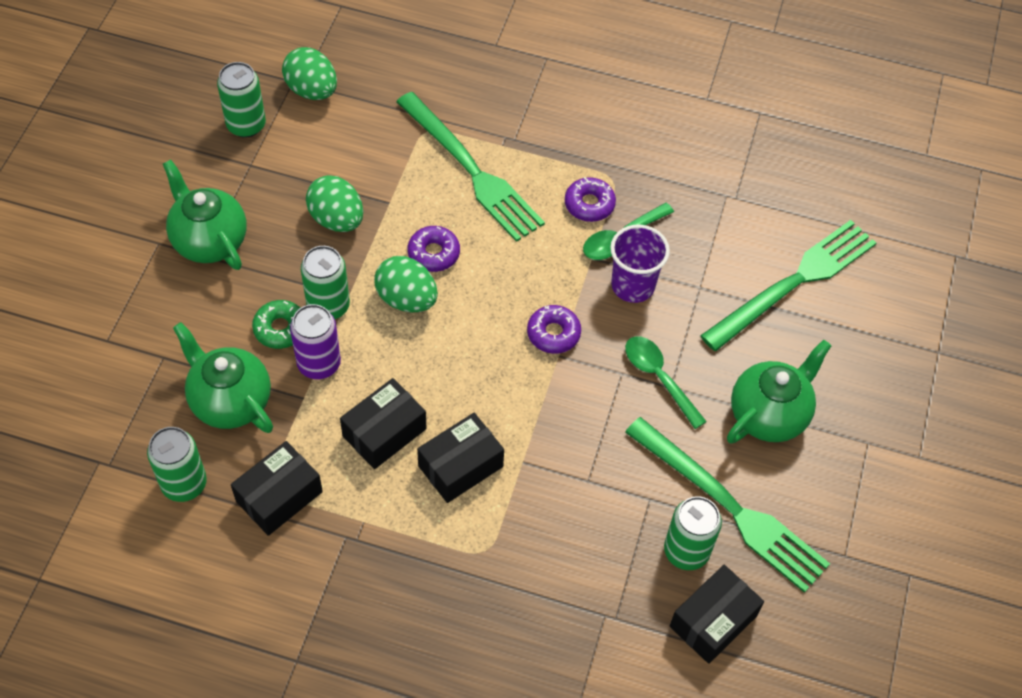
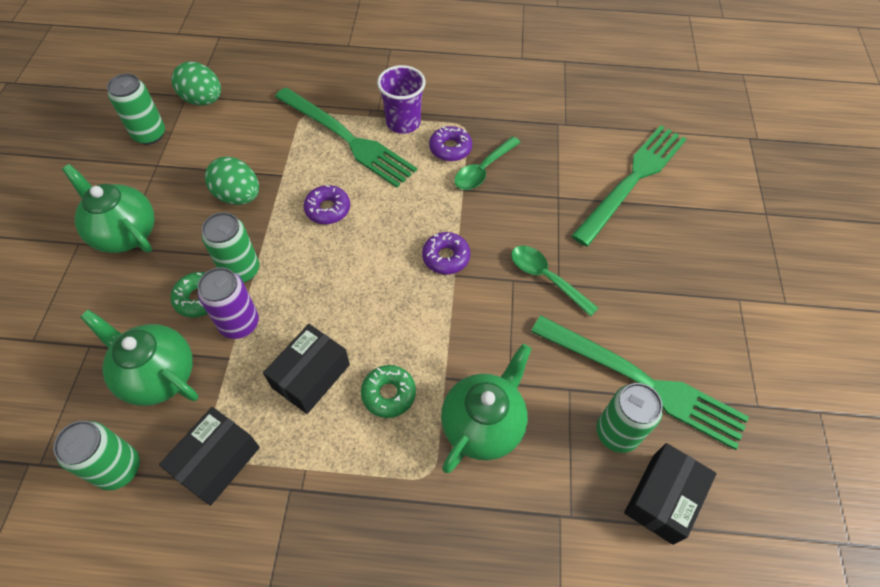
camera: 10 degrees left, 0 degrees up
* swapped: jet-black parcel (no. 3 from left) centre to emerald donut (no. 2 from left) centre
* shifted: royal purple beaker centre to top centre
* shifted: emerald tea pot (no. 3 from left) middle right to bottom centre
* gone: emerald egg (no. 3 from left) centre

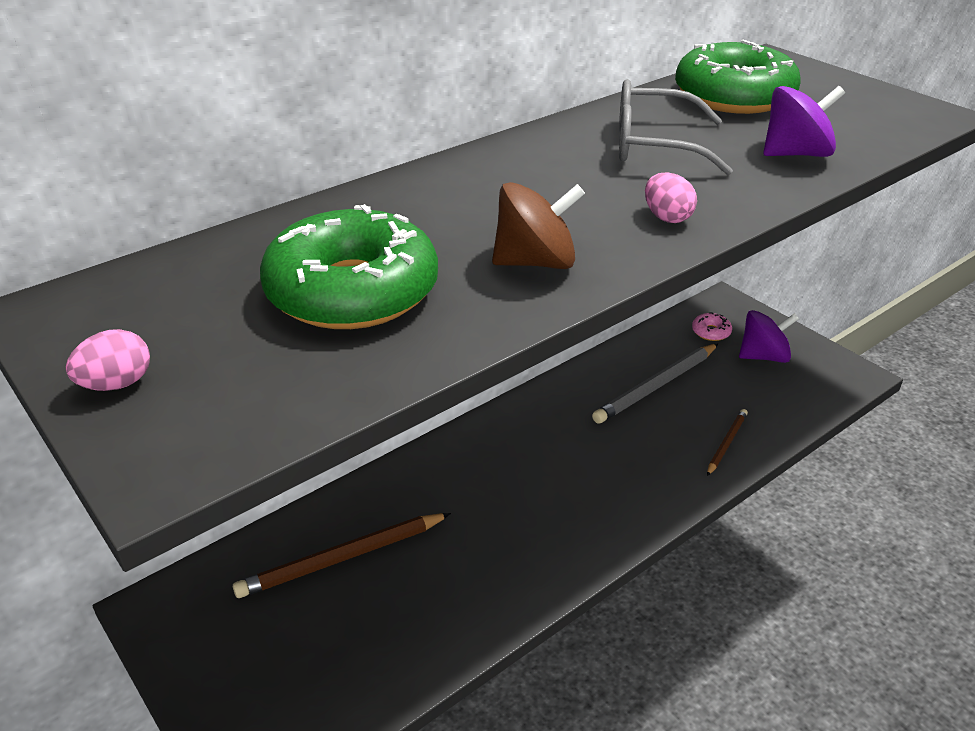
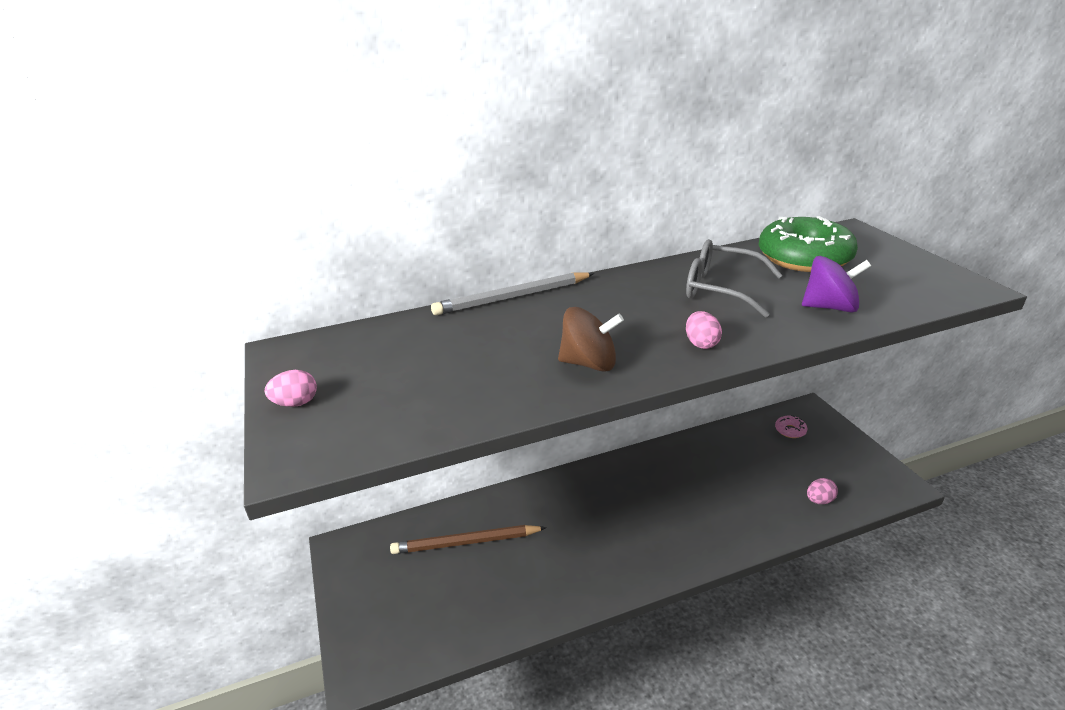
camera: 20 degrees right, 5 degrees down
* shifted: gray pencil middle right to centre
* new: rose-pink egg (no. 3 from left) bottom right
* gone: emerald donut (no. 1 from left) centre
* gone: dark brown pencil (no. 2 from left) middle right
* gone: royal purple toy top (no. 1 from left) middle right

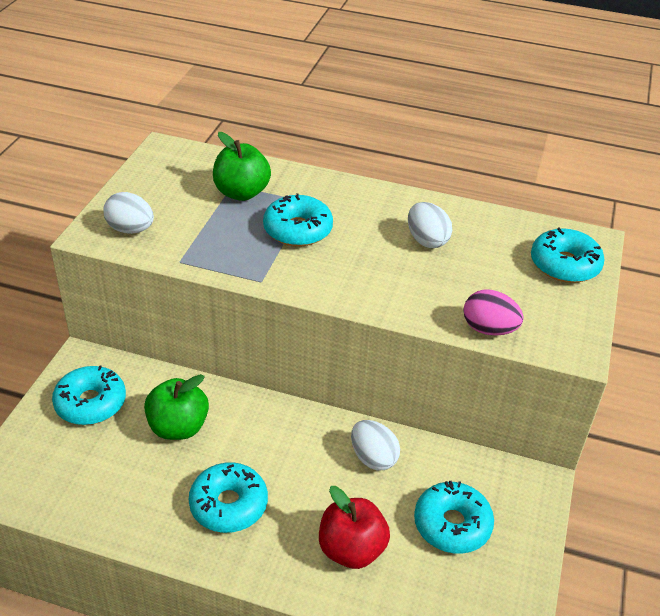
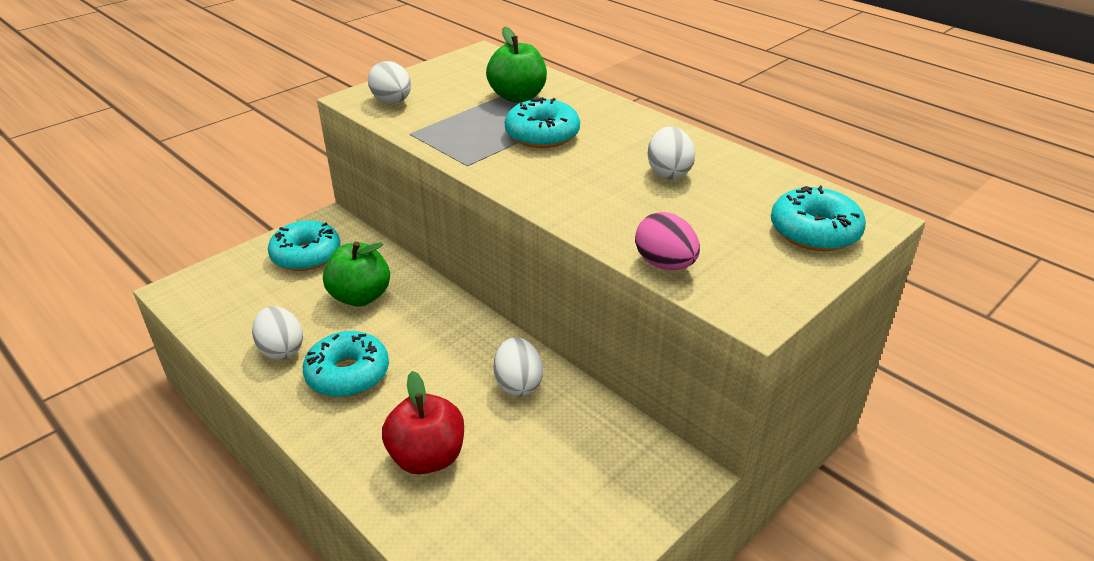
camera: 30 degrees right, 5 degrees down
* new: snow-white egg (no. 1 from left) middle left
* gone: turquoise donut (no. 4 from left) bottom right

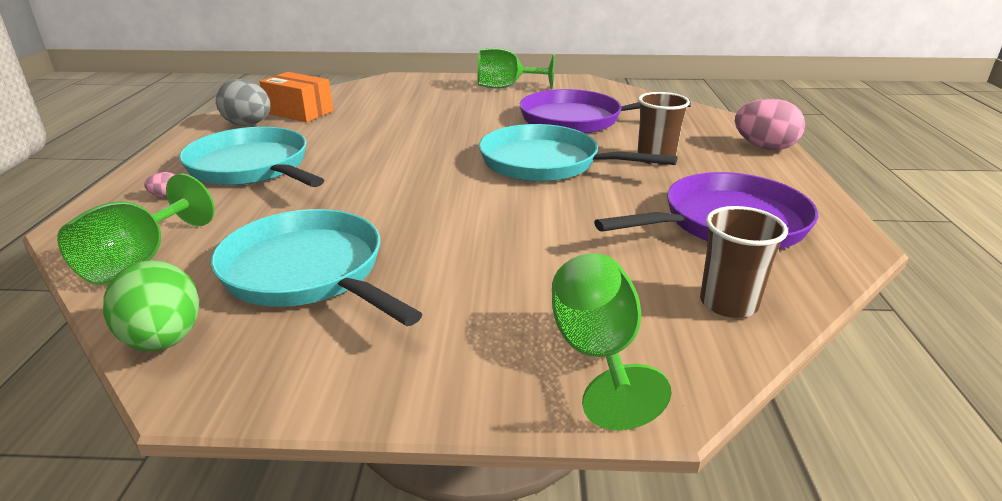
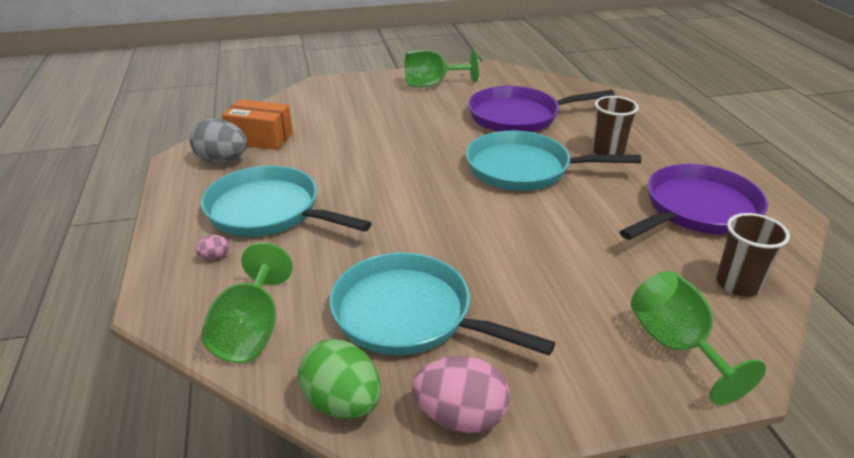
camera: 15 degrees left, 5 degrees up
* shifted: rose-pink egg (no. 2 from left) top right to bottom centre

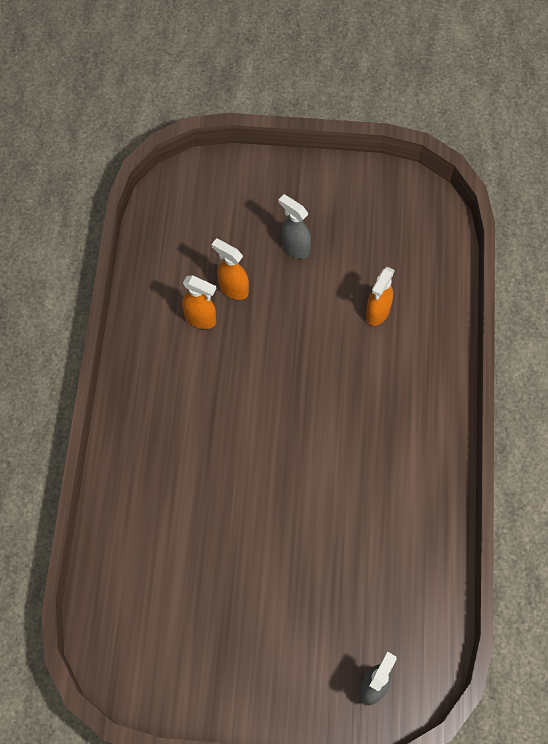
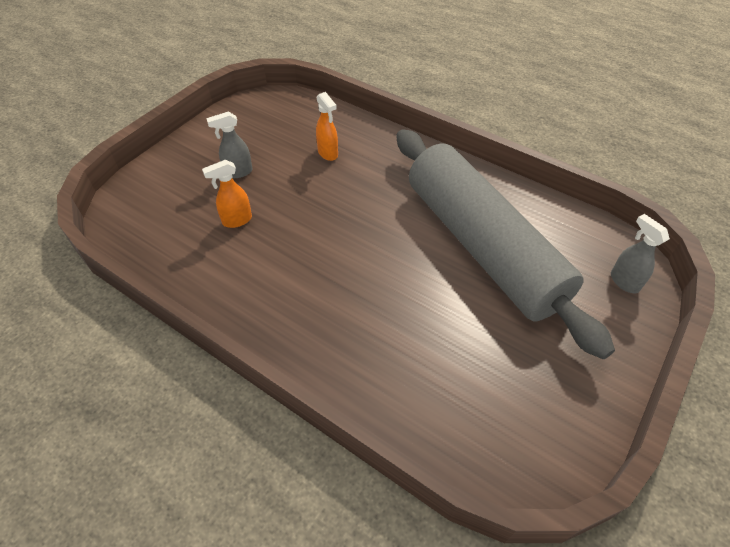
camera: 60 degrees left, 15 degrees down
* new: gray dough roller middle right
* gone: bright orange sprayer (no. 1 from left) centre

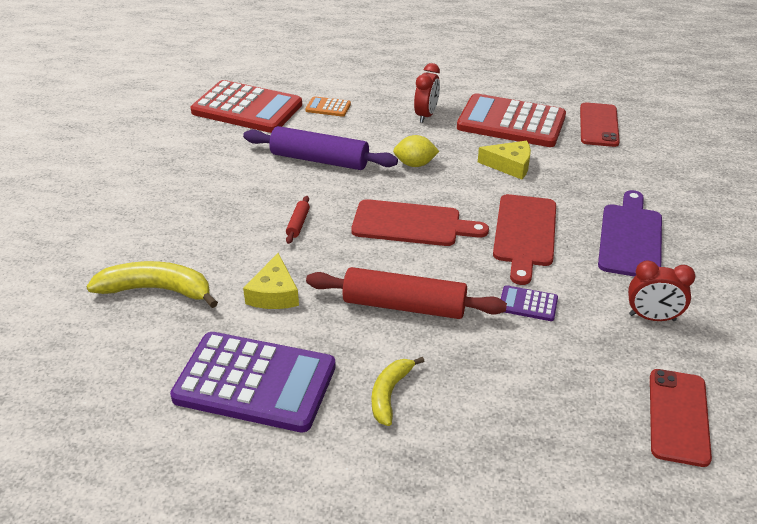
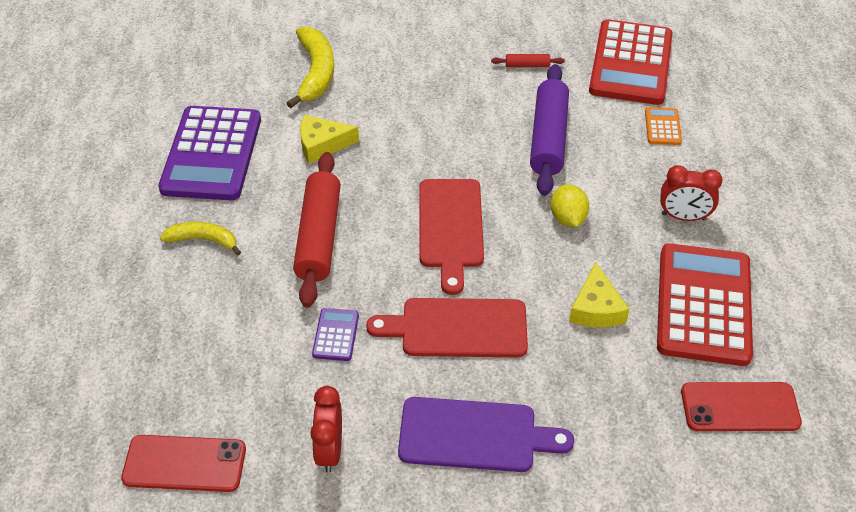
camera: 80 degrees right, 10 degrees up
* shifted: crimson dough roller (no. 1 from left in the first image) centre to crimson dough roller (no. 2 from left) top centre

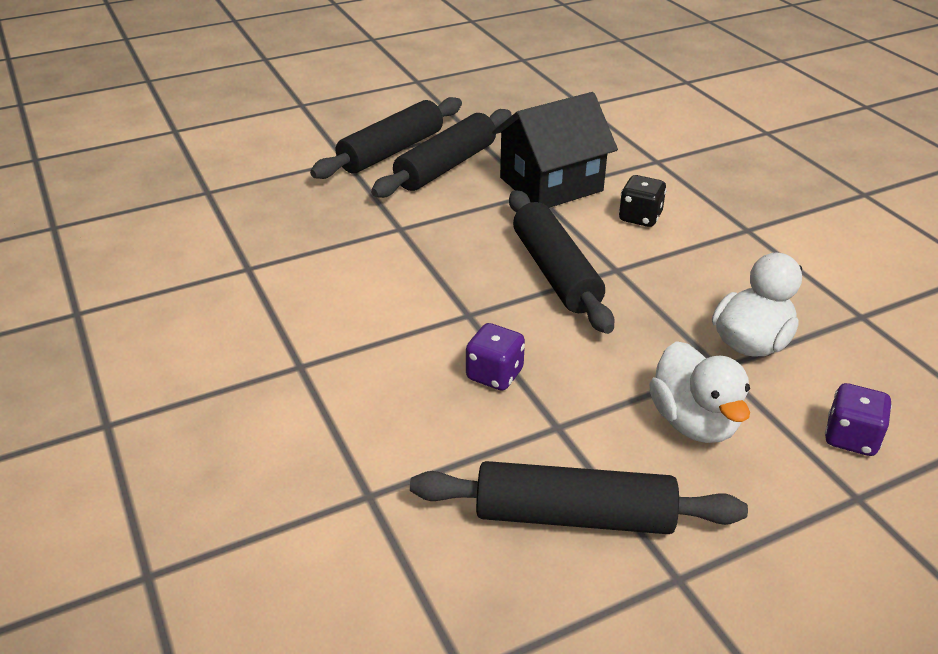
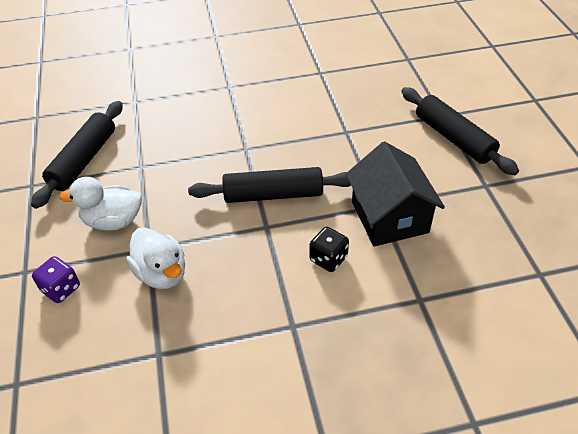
camera: 105 degrees right, 10 degrees up
* gone: jet-black dough roller (no. 2 from left) top centre
* gone: royal purple dice (no. 1 from left) centre

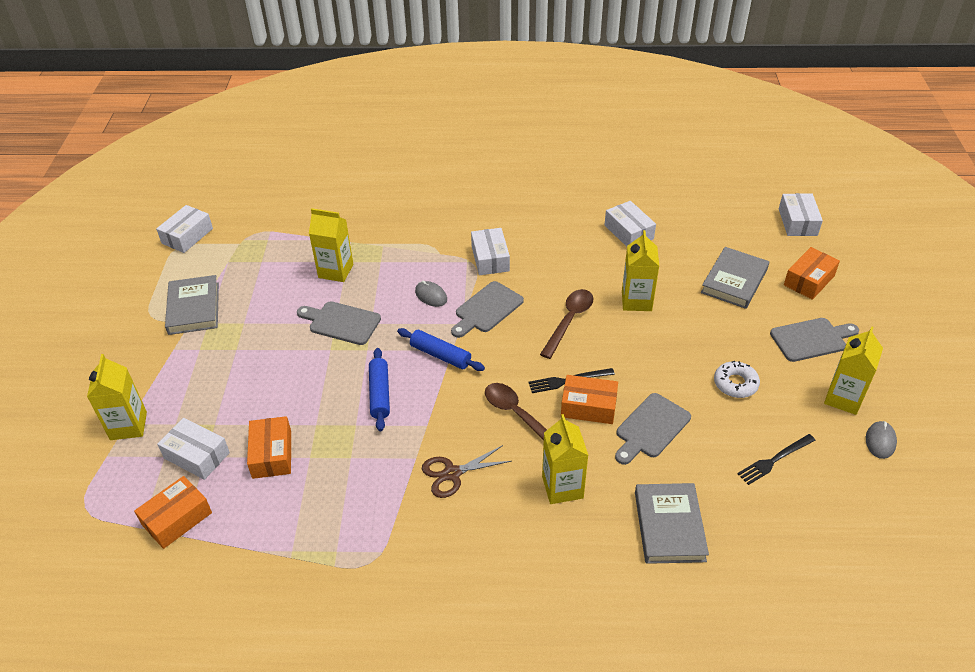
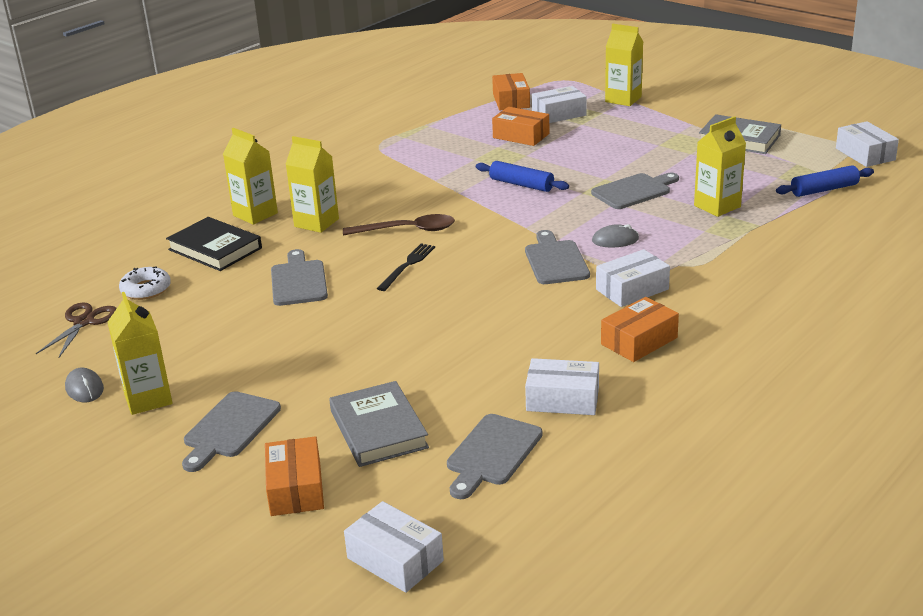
camera: 130 degrees right, 15 degrees down
* shifted: dark brown pair of scissors bottom centre to middle left
* shifted: snow-white donut middle right to middle left
* repainted: gray book (no. 2 from left) bottom right to jet-black book middle left
* shifted: golden milk carton (no. 4 from left in the first image) centre to golden milk carton (no. 2 from left) top left
* new: gray chopping board (no. 3 from left) bottom centre
* rotated: snow-white parcel (no. 3 from left in the first image) centre = middle right 60 degrees counterclockwise
* shifted: bright orange parcel (no. 3 from left in the first image) centre to bright orange parcel (no. 4 from left) middle right
* shifted: royal blue dough roller (no. 2 from left) centre to top right
* gone: dark brown tablespoon (no. 2 from left) centre
* gone: jet-black fork (no. 2 from left) bottom right

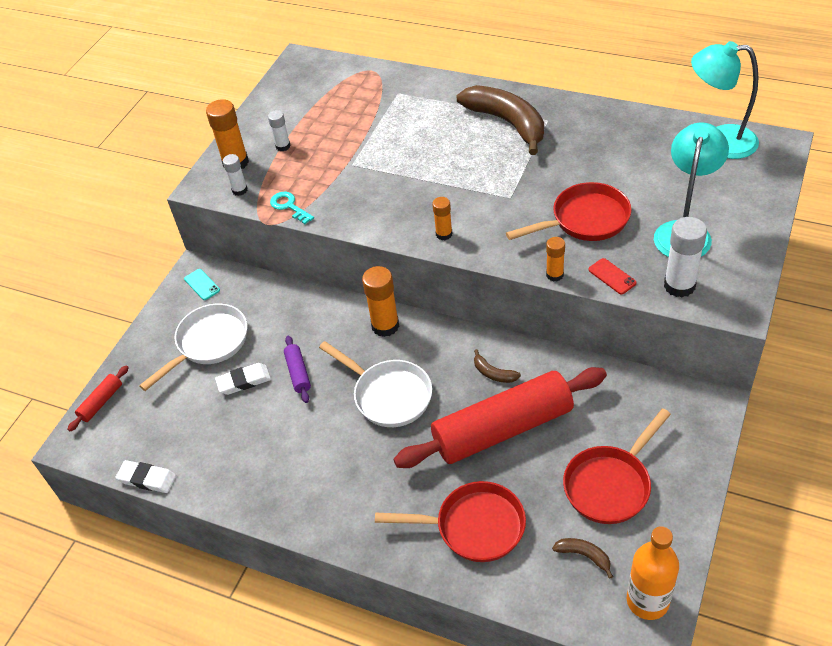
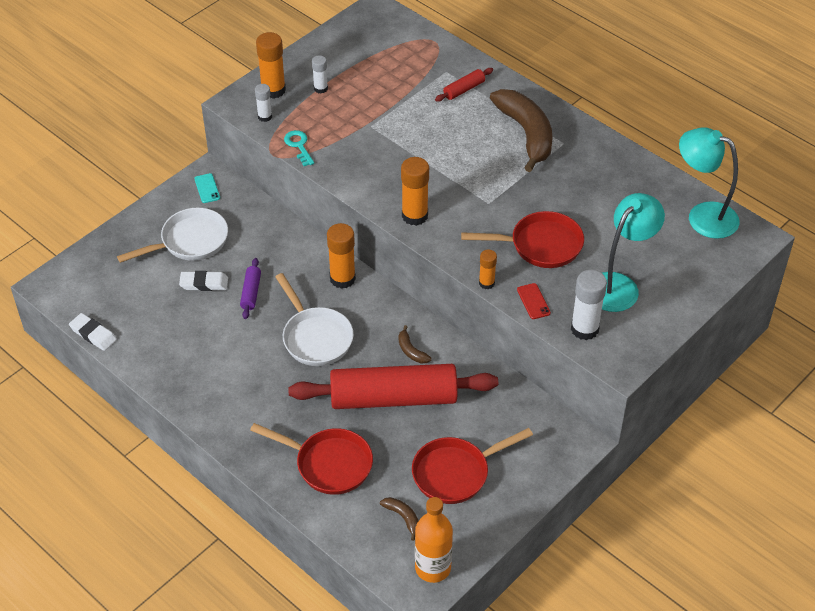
camera: 15 degrees right, 0 degrees up
* scaled: bright orange stick of glue (no. 3 from left) centre = top centre x1.73
* shifted: crimson dough roller (no. 1 from left in the first image) middle left to crimson dough roller (no. 2 from left) top centre

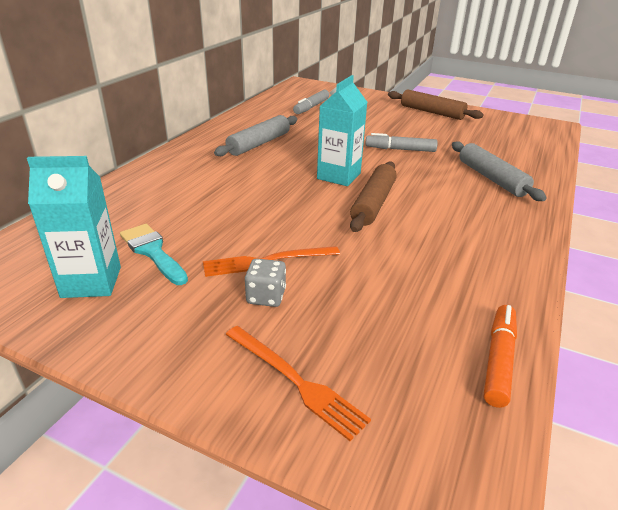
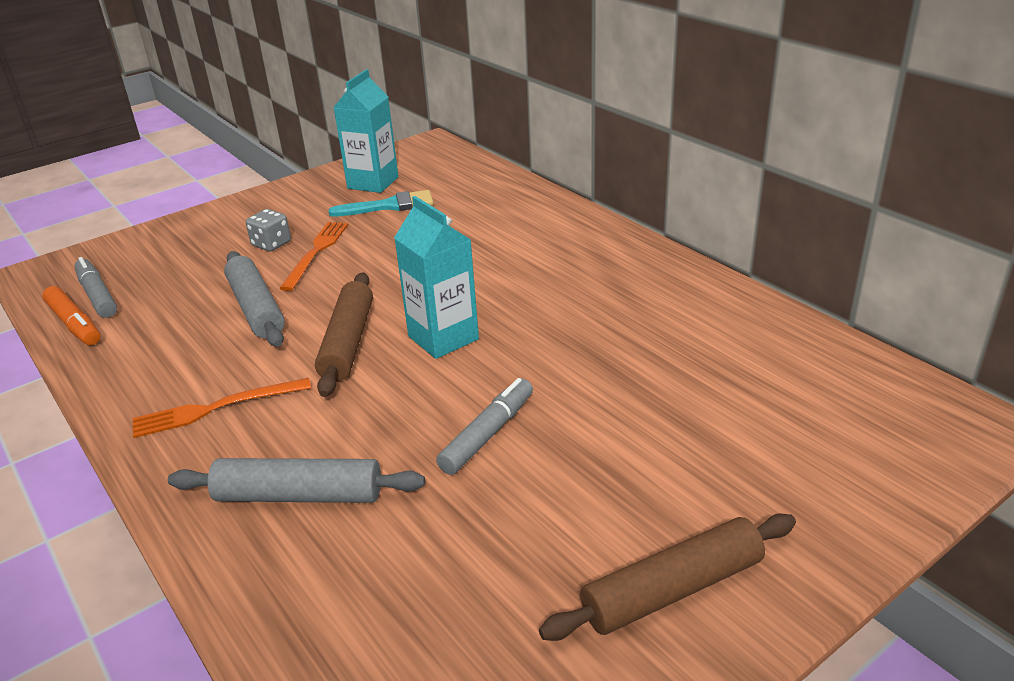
camera: 120 degrees right, 0 degrees up
* shifted: gray felt pen (no. 1 from left) top centre to middle left
* shifted: bright orange fork (no. 2 from left in the first image) bottom centre to bright orange fork (no. 1 from left) middle left
* shifted: gray dough roller (no. 1 from left) top centre to middle left
* rotated: dark brown dough roller (no. 1 from left) centre = centre 45 degrees clockwise

